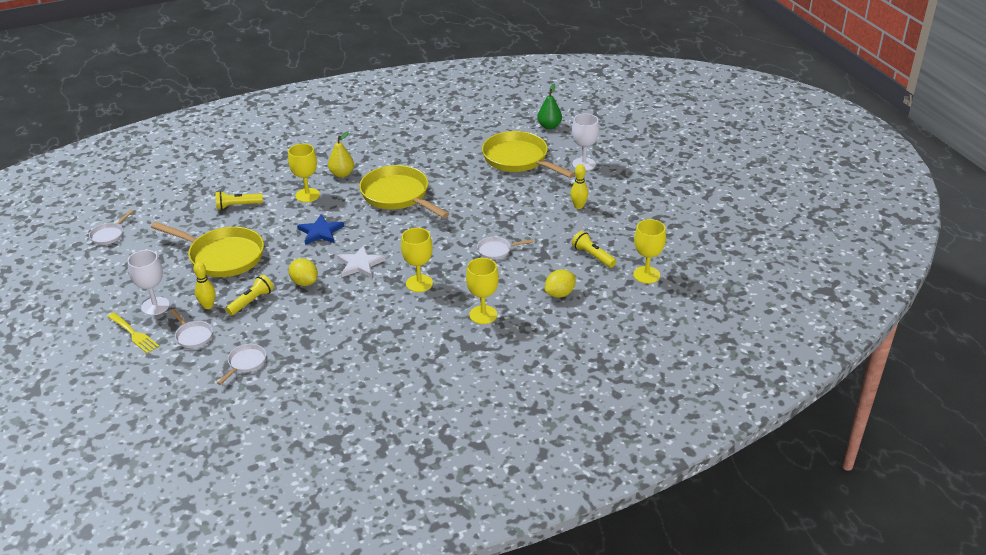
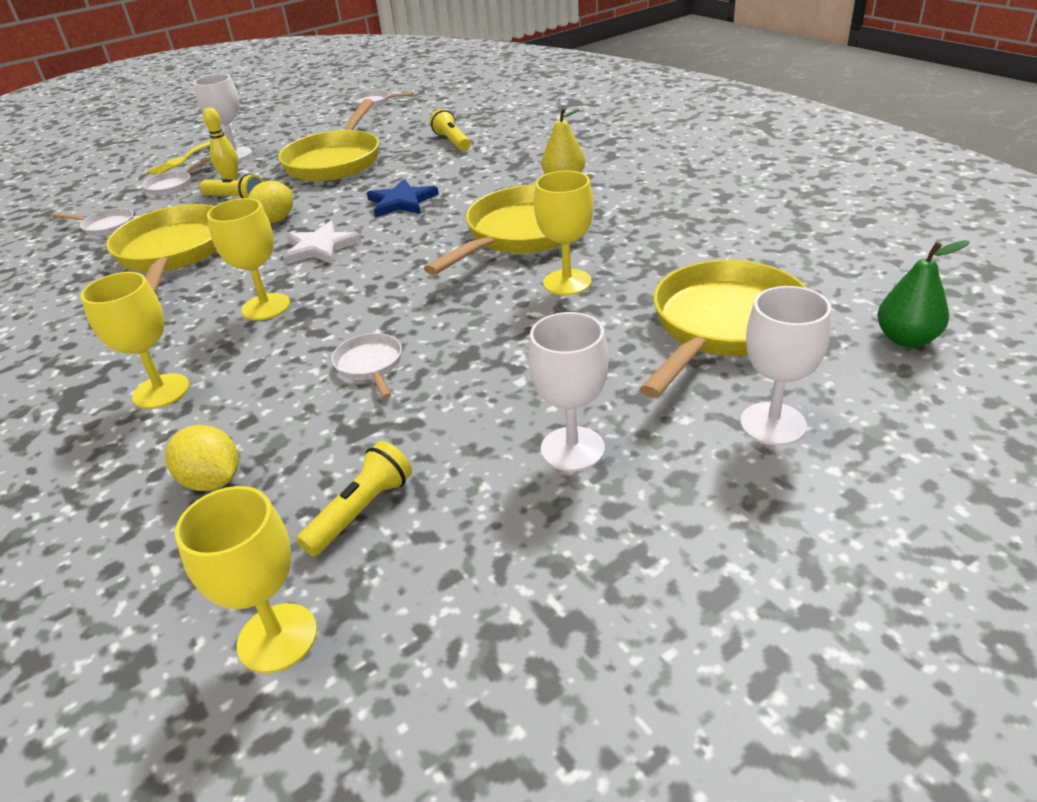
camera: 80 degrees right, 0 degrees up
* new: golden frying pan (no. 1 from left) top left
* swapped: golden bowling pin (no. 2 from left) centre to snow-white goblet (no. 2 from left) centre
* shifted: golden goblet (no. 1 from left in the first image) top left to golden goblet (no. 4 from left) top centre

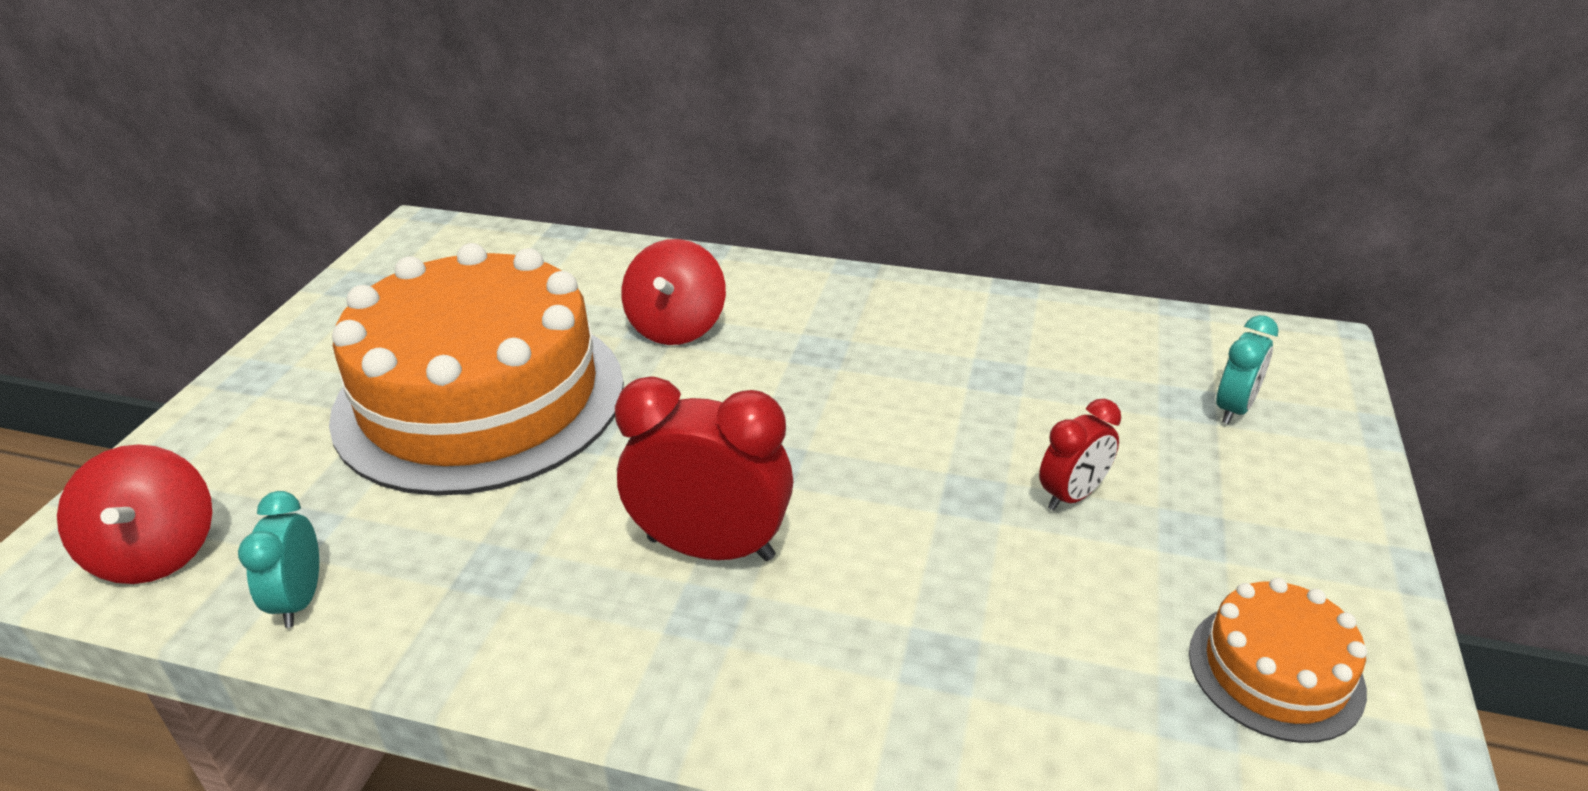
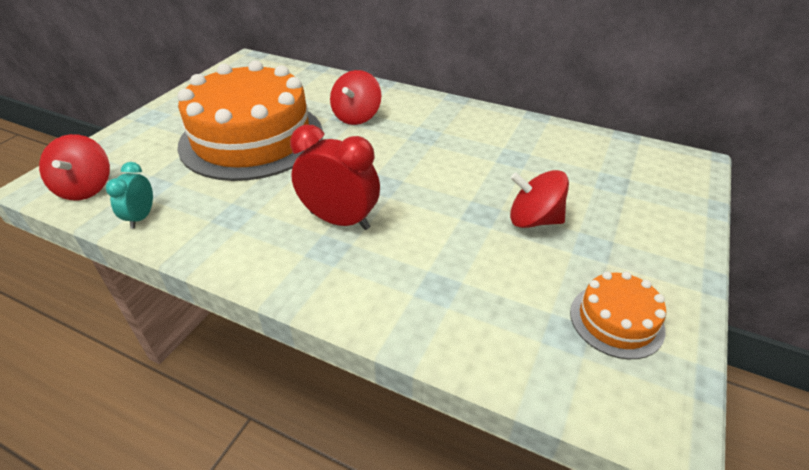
camera: 10 degrees right, 5 degrees up
* swapped: crimson alarm clock (no. 2 from left) middle right to crimson toy top (no. 3 from left) centre
* gone: turquoise alarm clock (no. 2 from left) middle right

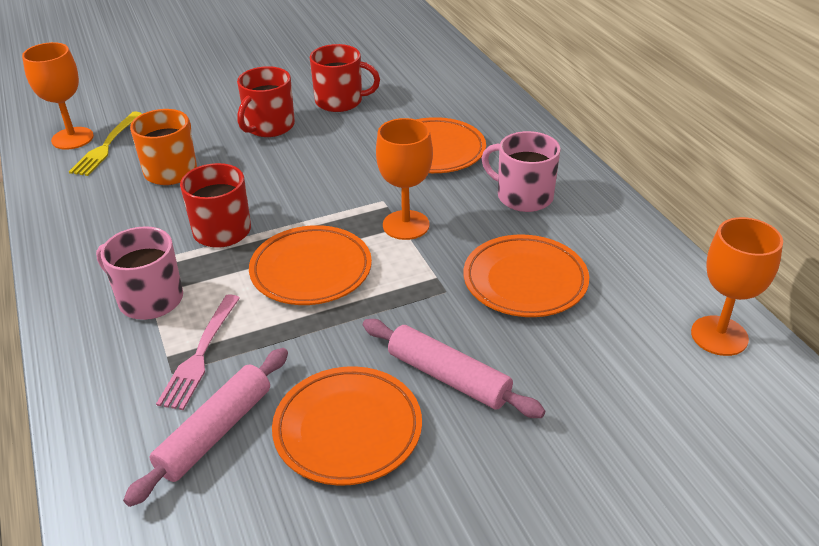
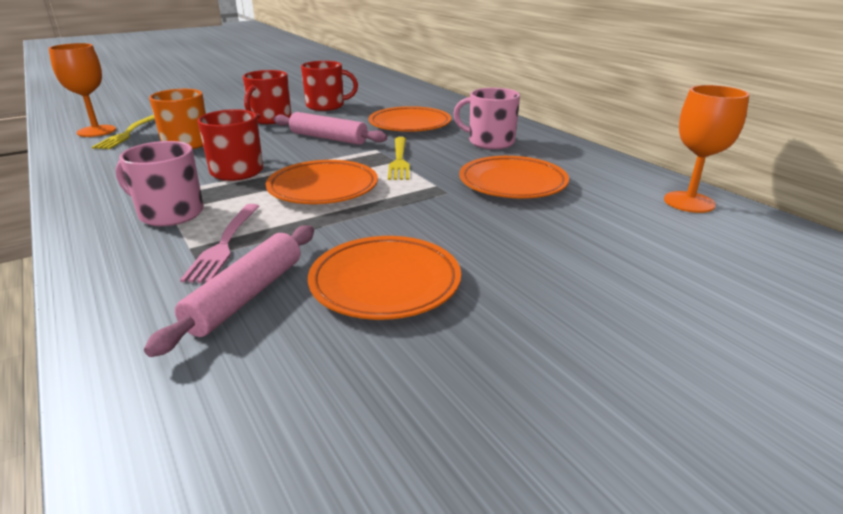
camera: 10 degrees left, 10 degrees down
* shifted: rose-pink dough roller (no. 2 from left) bottom centre to top centre
* swapped: bright orange goblet (no. 2 from left) top centre to golden fork (no. 2 from left) top centre

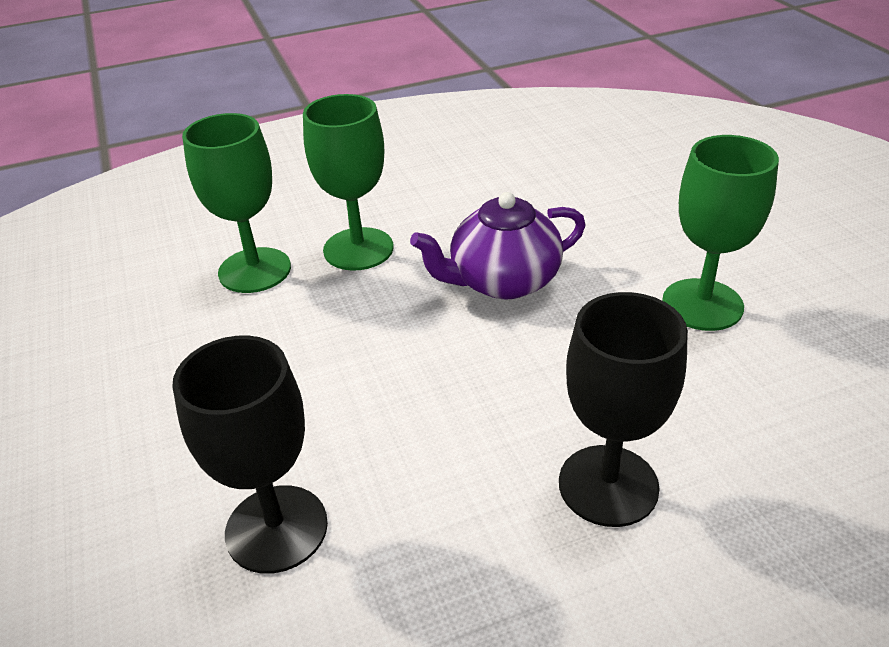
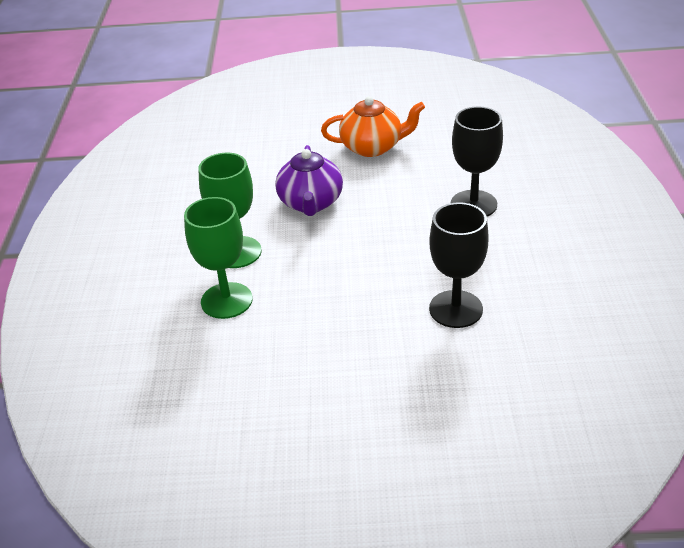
camera: 70 degrees left, 0 degrees up
* swapped: emerald goblet (no. 3 from left) middle right to bright orange tea pot top centre

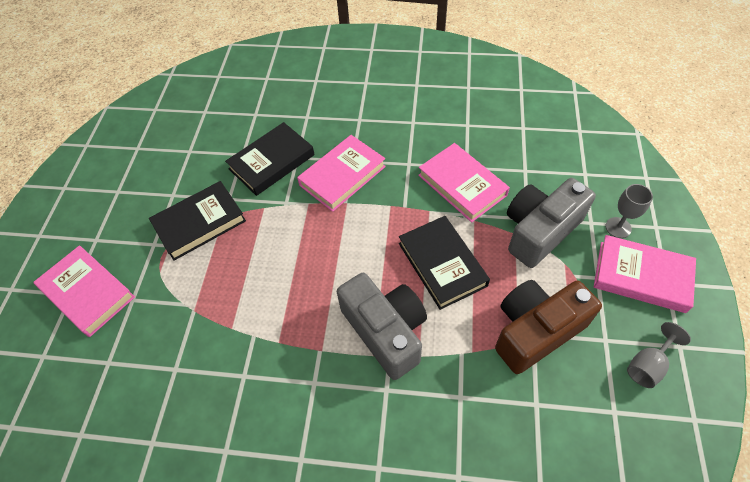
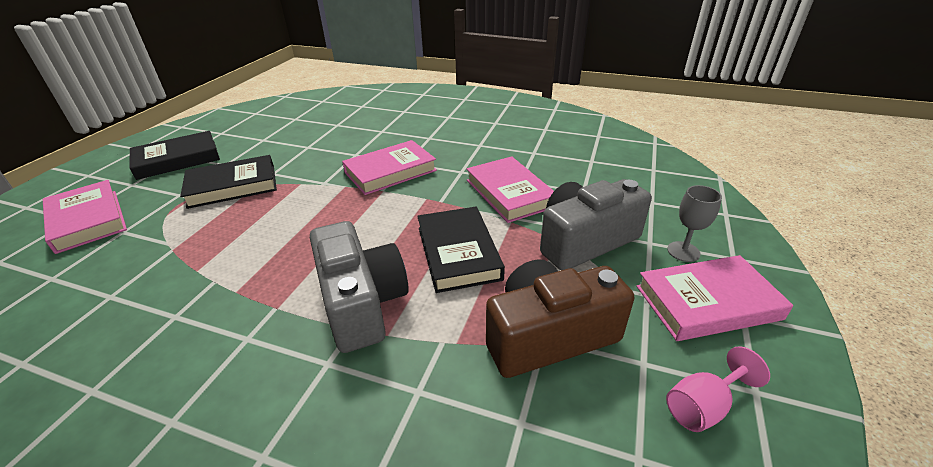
camera: 10 degrees right, 20 degrees down
* shifted: jet-black book (no. 2 from left in the first image) top centre to jet-black book (no. 1 from left) top left
* rotated: rose-pink book (no. 4 from left) middle right = middle right 45 degrees counterclockwise
* repainted: gray goblet (no. 2 from left) bottom right to rose-pink goblet bottom right

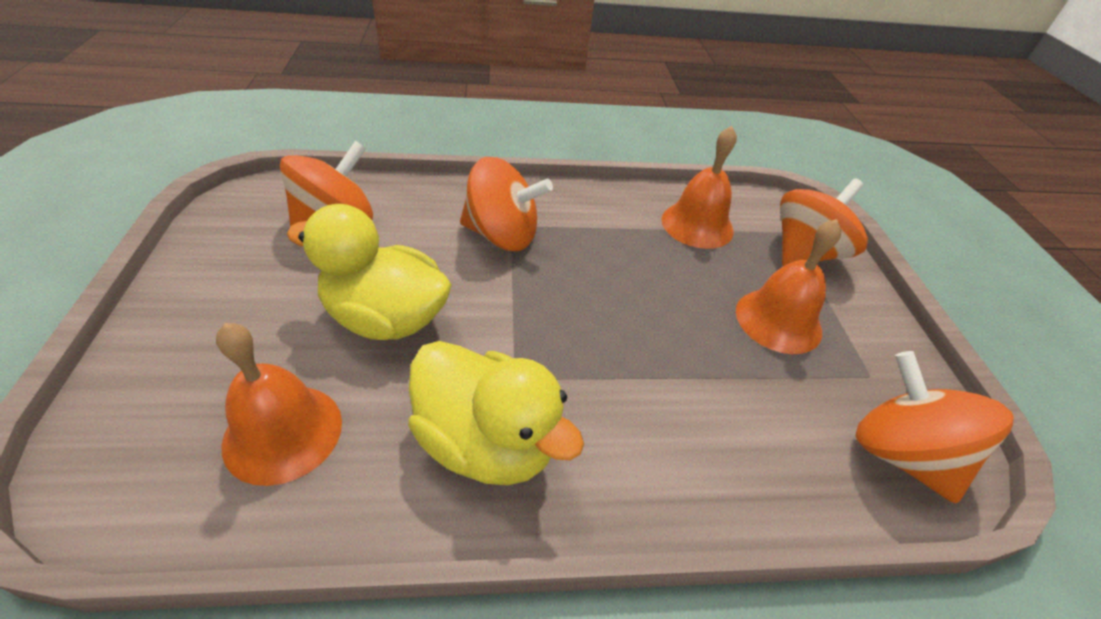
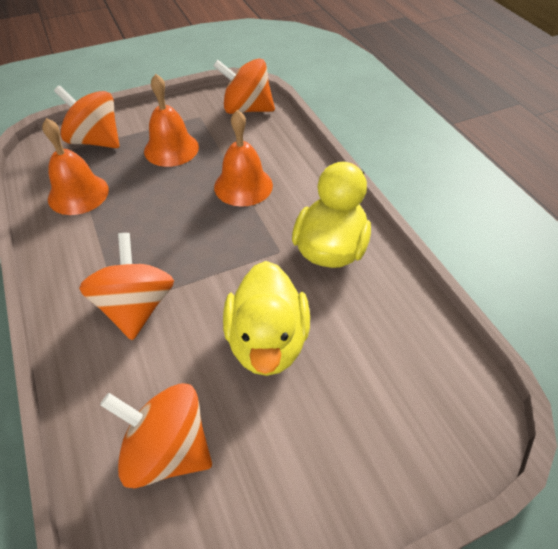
camera: 105 degrees left, 5 degrees up
* rotated: bright orange toy top (no. 4 from left) bottom right = top centre 60 degrees clockwise
* shifted: bright orange bell (no. 1 from left in the first image) middle left to bright orange bell (no. 3 from left) top centre

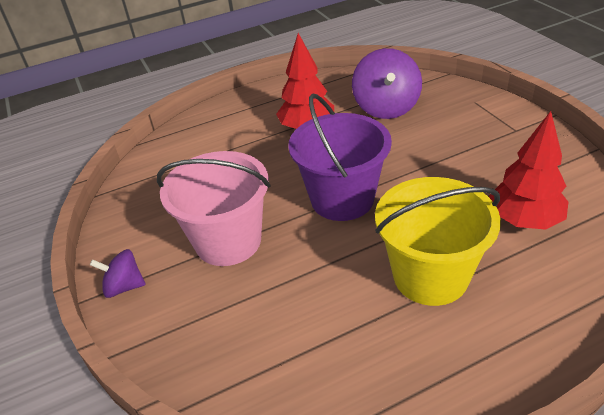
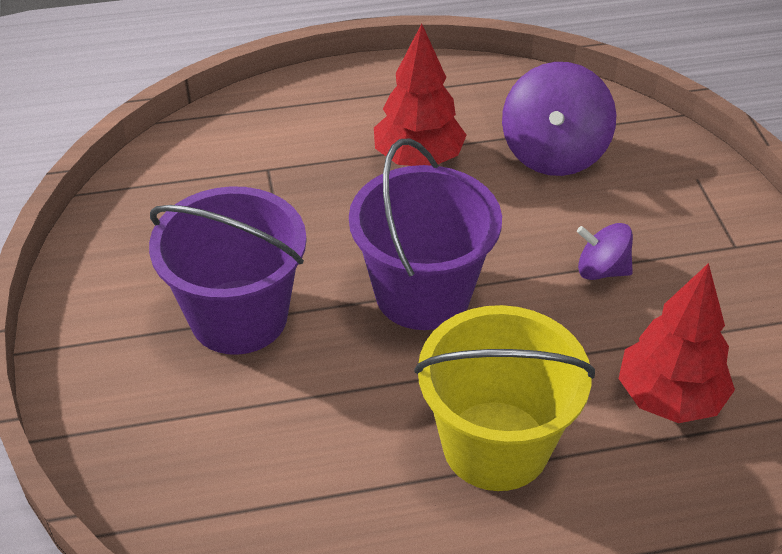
camera: 10 degrees right, 5 degrees up
* repainted: rose-pink sand bucket centre to royal purple sand bucket (no. 1 from left) middle left
* shifted: royal purple toy top (no. 1 from left in the first image) middle left to royal purple toy top (no. 2 from left) middle right

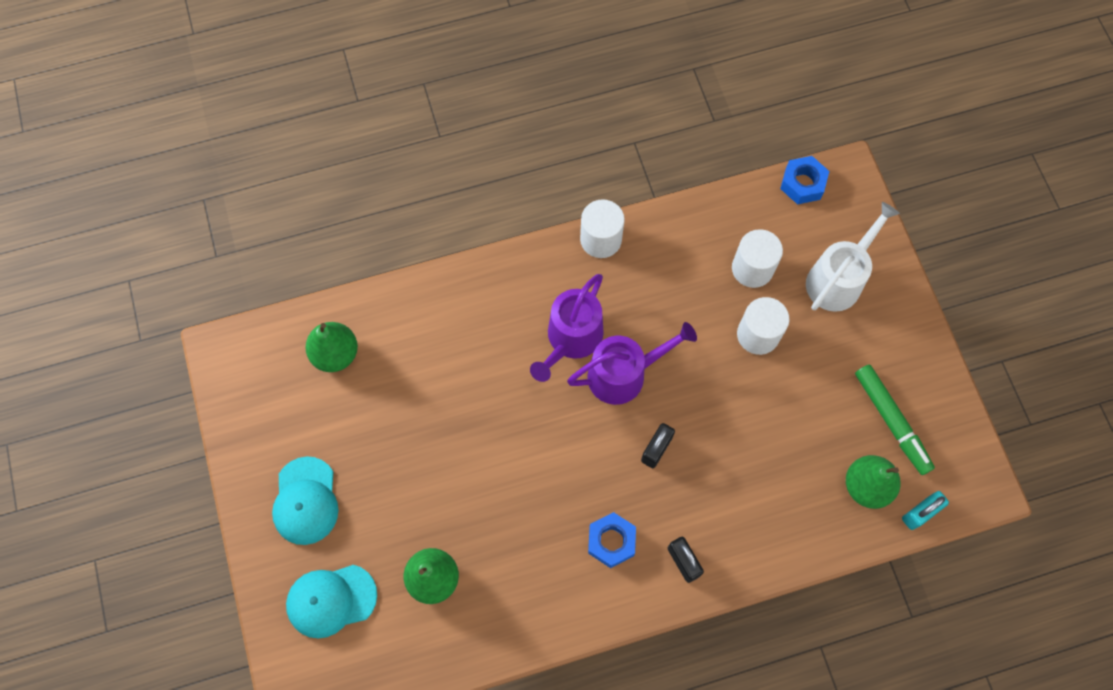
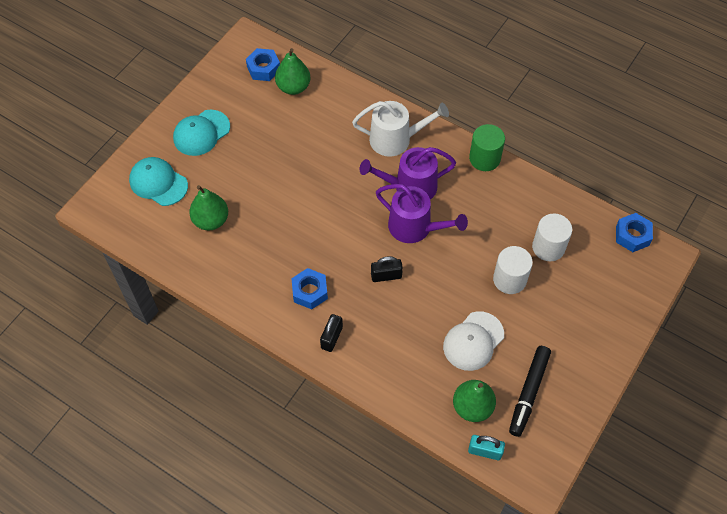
camera: 50 degrees right, 10 degrees down
* new: royal blue hexagon nut (no. 1 from left) top centre
* shifted: snow-white sprinkling can middle right to top centre
* new: snow-white peaked cap centre
* repainted: snow-white cylinder (no. 1 from left) top centre to emerald cylinder top right
* repainted: emerald felt pen middle right to jet-black felt pen bottom right

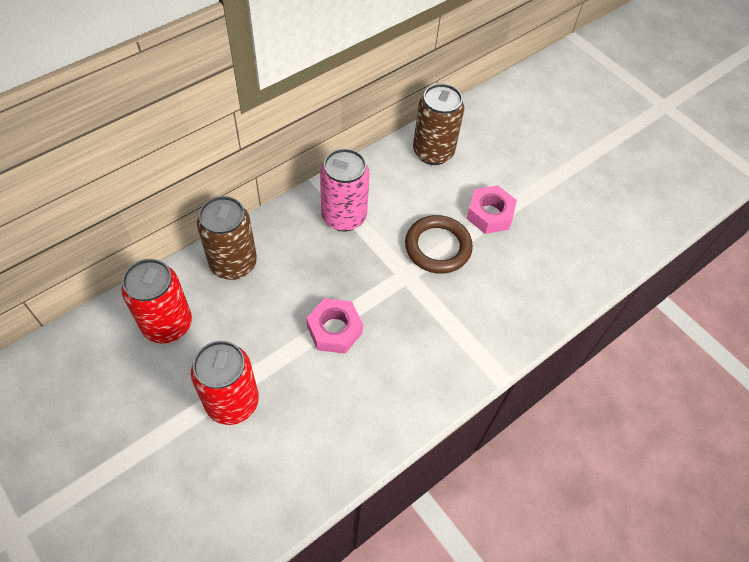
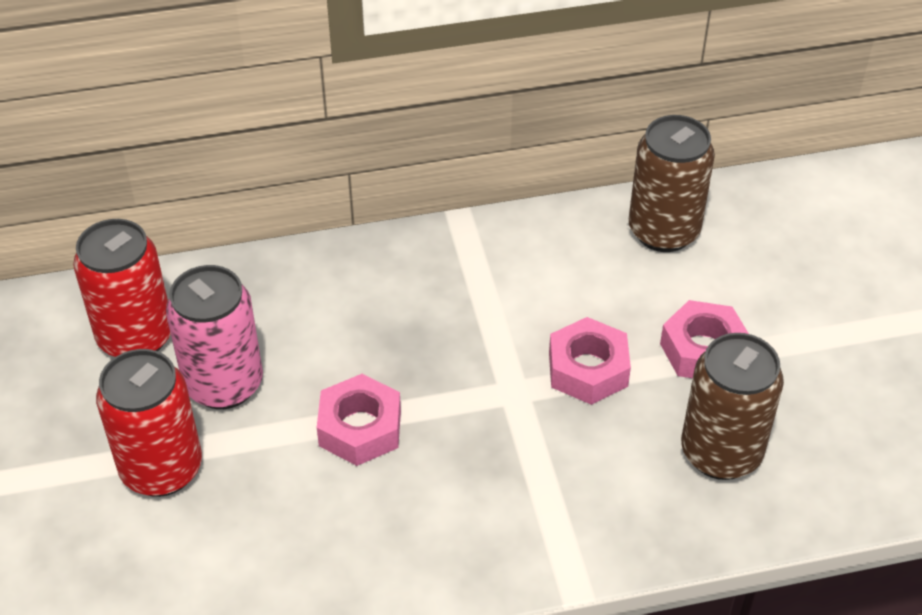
camera: 30 degrees right, 10 degrees down
* shifted: rose-pink soda can centre to middle left
* swapped: dark brown hoop centre to rose-pink hexagon nut (no. 2 from left) centre
* shifted: dark brown soda can (no. 1 from left in the first image) middle left to dark brown soda can (no. 2 from left) middle right

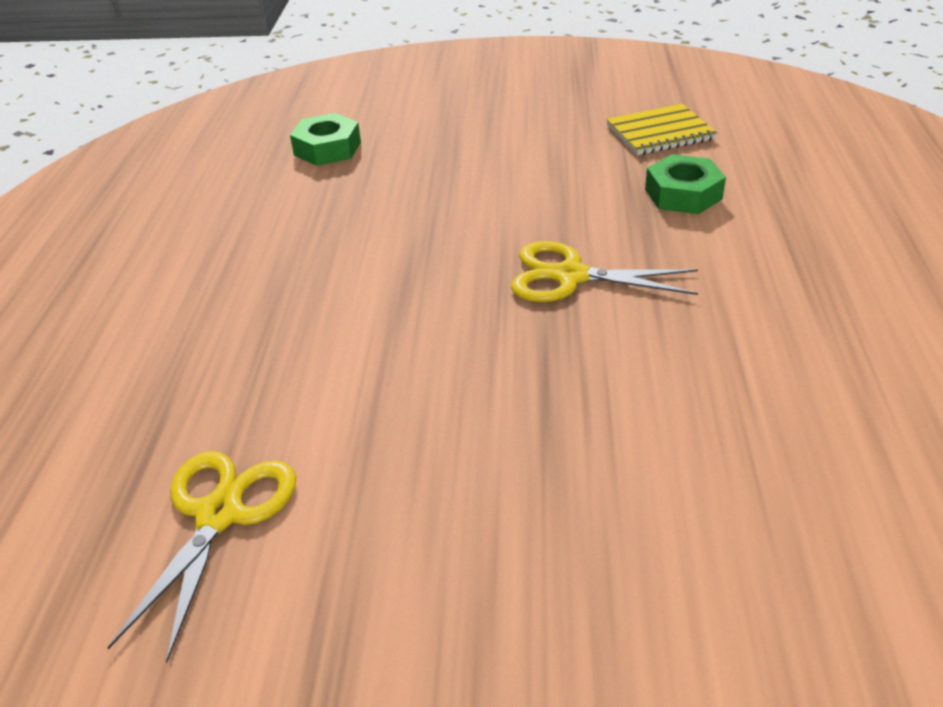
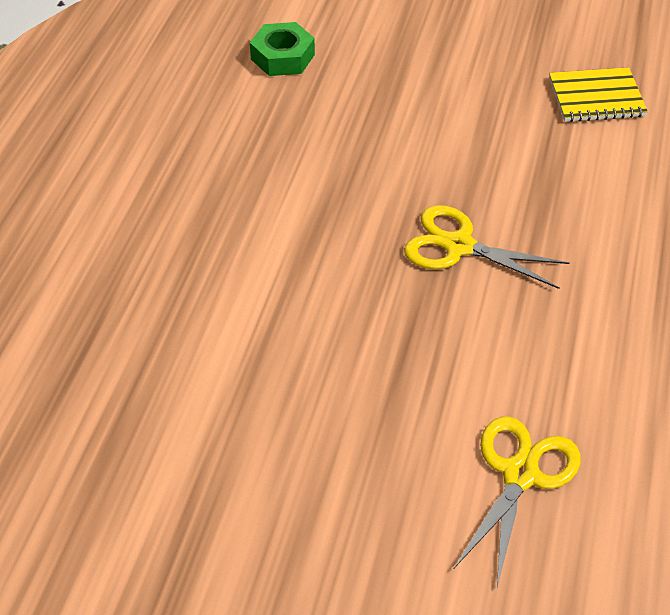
camera: 10 degrees right, 10 degrees up
* shifted: golden pair of scissors (no. 1 from left in the first image) bottom left to golden pair of scissors (no. 2 from left) bottom right
* gone: emerald hexagon nut (no. 2 from left) top right

